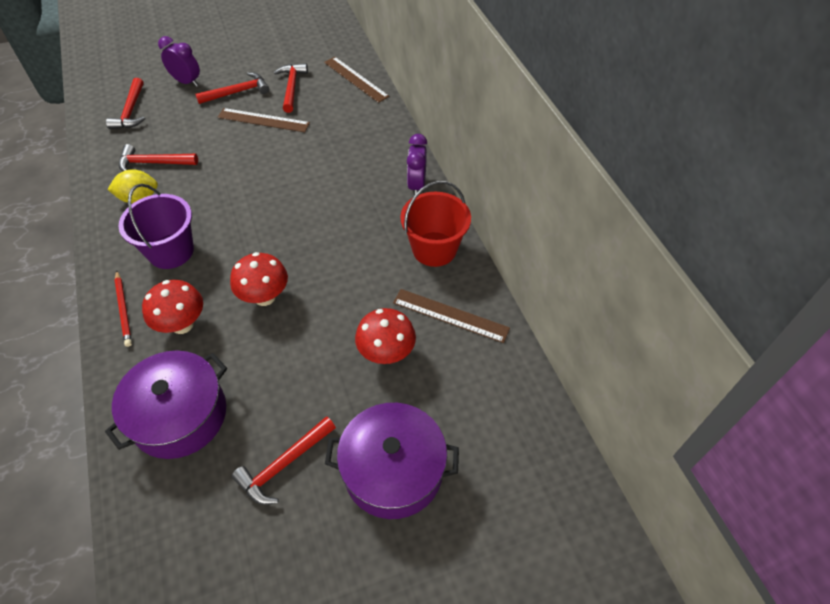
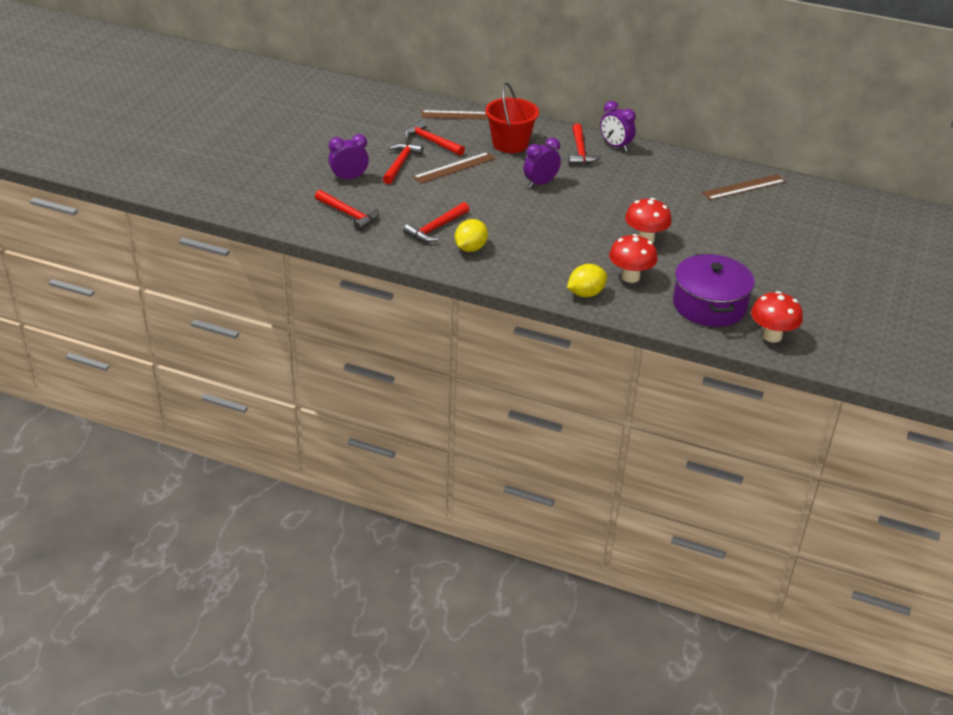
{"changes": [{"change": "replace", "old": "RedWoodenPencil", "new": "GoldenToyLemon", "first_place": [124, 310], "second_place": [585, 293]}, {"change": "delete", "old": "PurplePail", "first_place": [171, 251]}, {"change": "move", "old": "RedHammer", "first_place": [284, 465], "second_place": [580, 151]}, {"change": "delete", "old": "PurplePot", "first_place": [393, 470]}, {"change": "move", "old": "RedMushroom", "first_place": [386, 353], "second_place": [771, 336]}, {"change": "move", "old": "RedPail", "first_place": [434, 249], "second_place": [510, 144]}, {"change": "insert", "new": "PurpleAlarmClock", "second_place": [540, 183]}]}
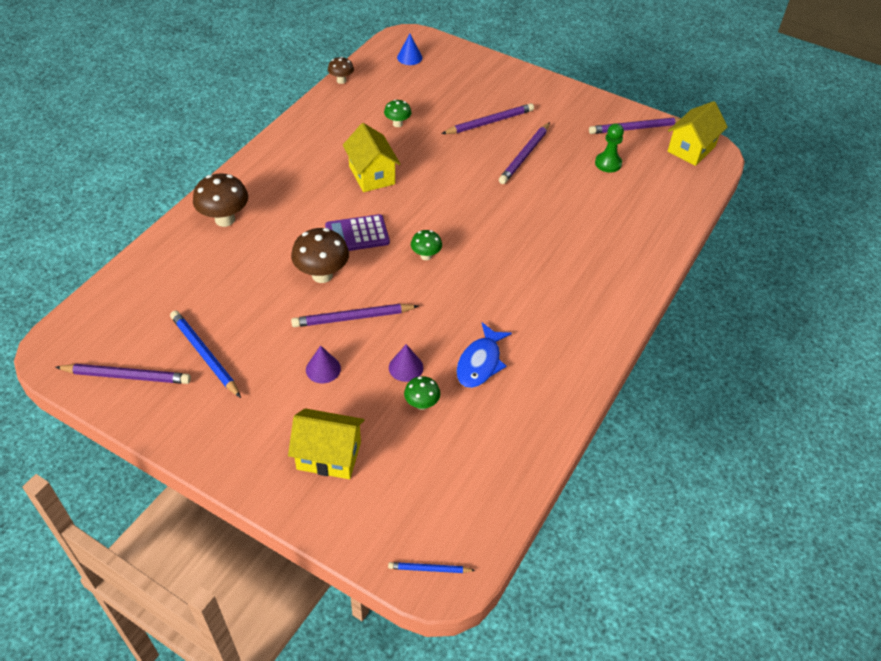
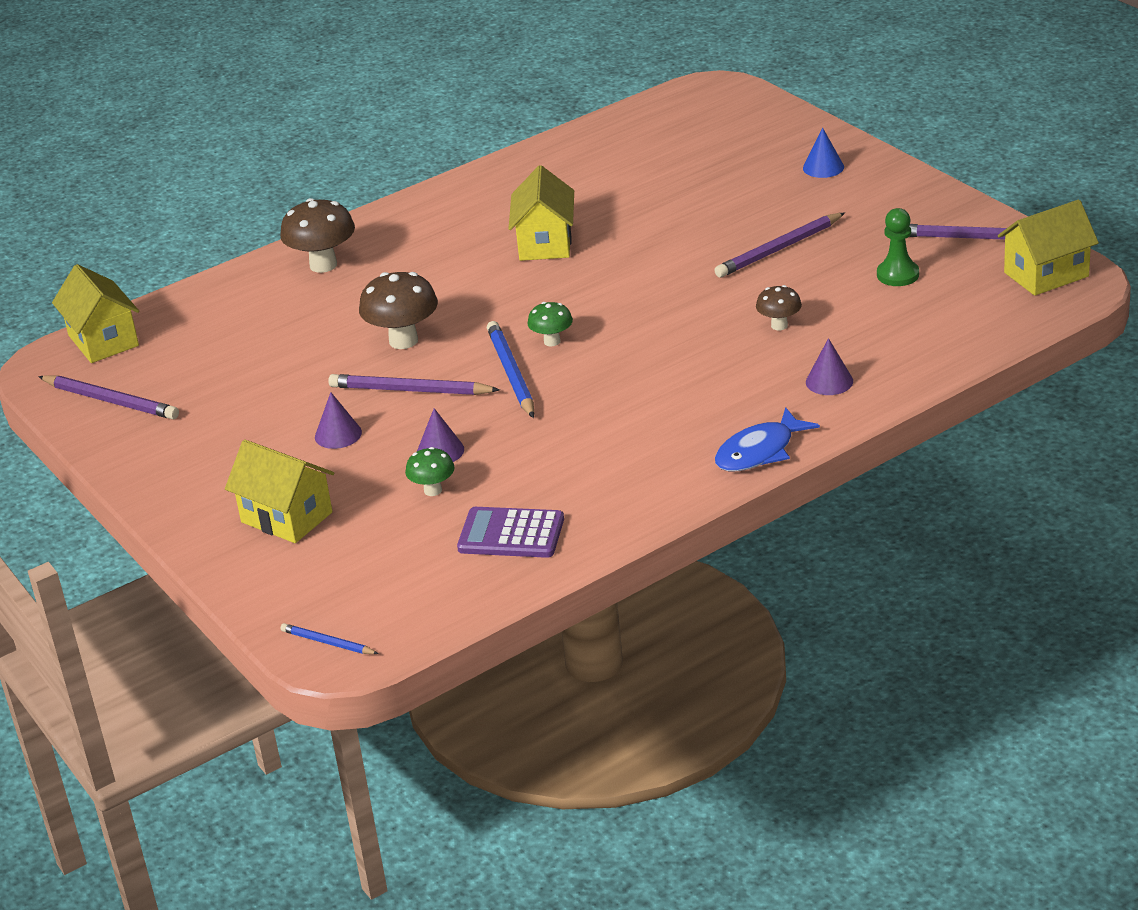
{"changes": [{"change": "move", "old": "RoyalBlueWoodenPencil", "first_place": [204, 355], "second_place": [511, 373]}, {"change": "move", "old": "PurplePocketCalculator", "first_place": [357, 234], "second_place": [511, 534]}, {"change": "move", "old": "RussetMushroom", "first_place": [341, 80], "second_place": [779, 325]}, {"change": "delete", "old": "LeafGreenMushroom", "first_place": [397, 124]}, {"change": "move", "old": "RoyalBlueCone", "first_place": [409, 57], "second_place": [823, 167]}, {"change": "delete", "old": "PurpleWoodenPencil", "first_place": [489, 122]}, {"change": "move", "old": "RoyalBlueFish", "first_place": [480, 362], "second_place": [760, 451]}, {"change": "insert", "new": "GoldenHouse", "second_place": [103, 340]}, {"change": "insert", "new": "PurpleCone", "second_place": [829, 381]}]}
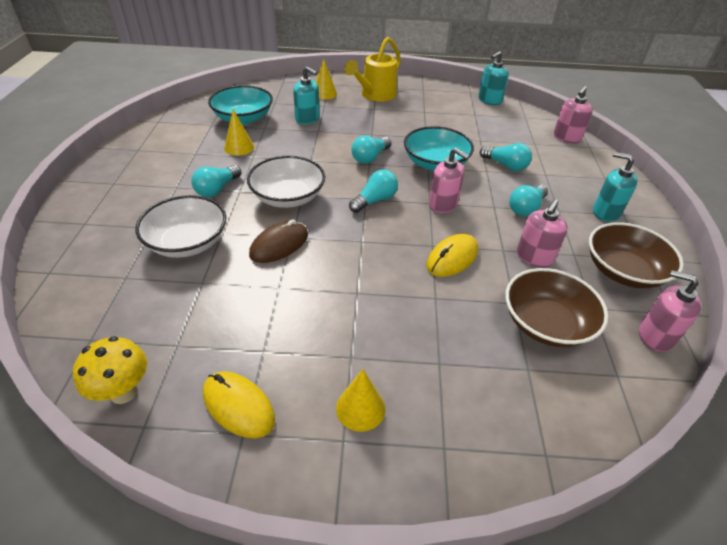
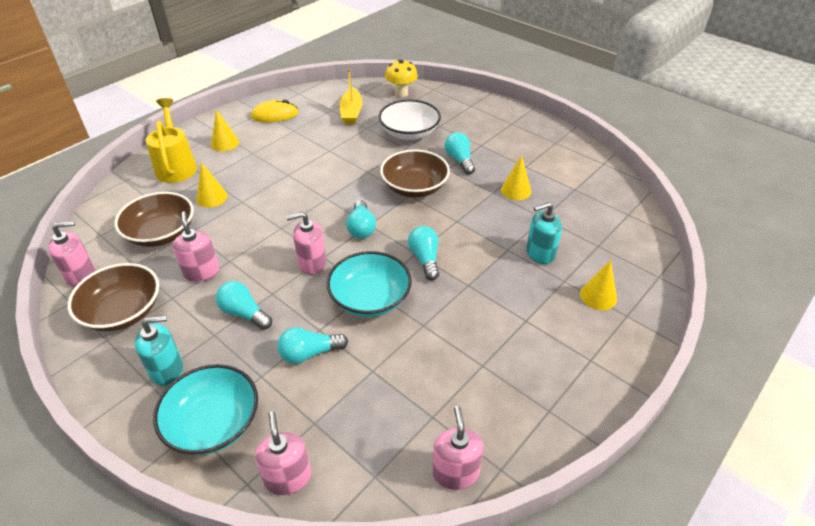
{"changes": [{"change": "move", "old": "GoldenMushroom", "first_place": [123, 392], "second_place": [401, 93]}, {"change": "move", "old": "TealBowl", "first_place": [243, 118], "second_place": [213, 423]}, {"change": "recolor", "old": "SnowWhiteBowl", "new": "RussetBowl", "first_place": [288, 197], "second_place": [414, 187]}, {"change": "delete", "old": "RussetMouse", "first_place": [279, 245]}, {"change": "move", "old": "GoldenWateringCan", "first_place": [375, 95], "second_place": [176, 165]}, {"change": "delete", "old": "GoldenMouse", "first_place": [452, 258]}, {"change": "recolor", "old": "TealPumpBottle", "new": "RosyPumpBottle", "first_place": [489, 100], "second_place": [455, 472]}, {"change": "rotate", "old": "TealLightBulb", "first_place": [526, 208], "second_place": [244, 313], "degrees": -45}, {"change": "insert", "new": "GoldenCone", "second_place": [211, 197]}, {"change": "insert", "new": "GoldenBoat", "second_place": [351, 112]}]}
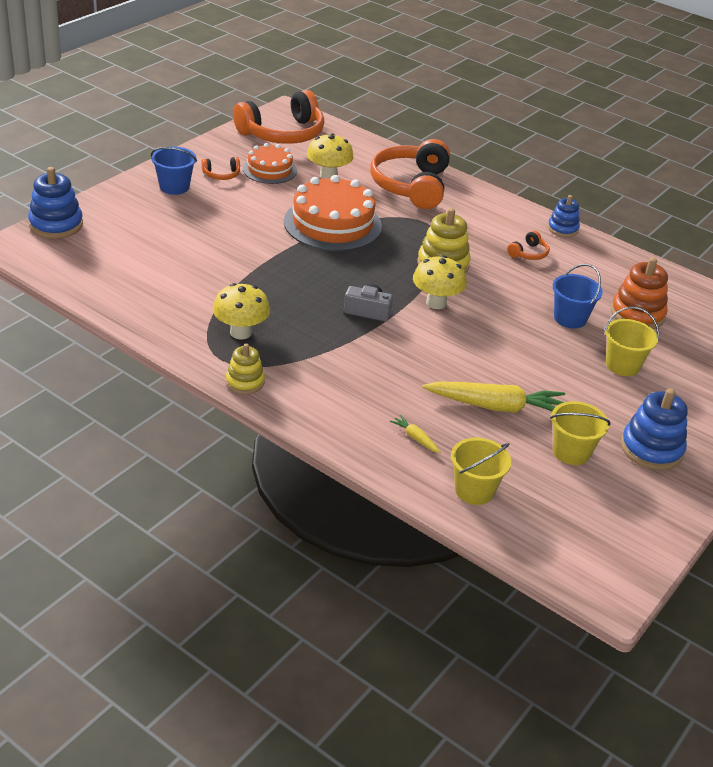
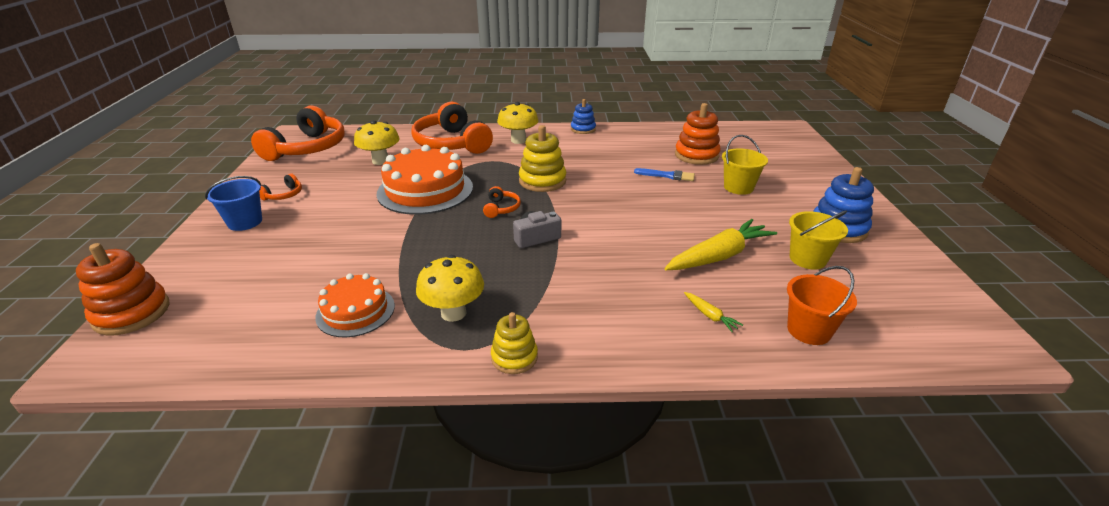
{"changes": [{"change": "recolor", "old": "RoyalBlueStackingRings", "new": "OrangeColouredStackingRings", "first_place": [56, 225], "second_place": [131, 313]}, {"change": "move", "old": "OrangeColouredLayerCake", "first_place": [269, 170], "second_place": [355, 311]}, {"change": "rotate", "old": "GoldenRootVegetable", "first_place": [415, 438], "second_place": [710, 316], "degrees": -135}, {"change": "move", "old": "GoldenMushroom", "first_place": [436, 303], "second_place": [518, 140]}, {"change": "recolor", "old": "GoldenPail", "new": "OrangeColouredPail", "first_place": [474, 490], "second_place": [809, 330]}, {"change": "move", "old": "OrangeColouredHeadphones", "first_place": [529, 253], "second_place": [501, 208]}, {"change": "replace", "old": "RoyalBluePail", "new": "RoyalBlueBrush", "first_place": [570, 318], "second_place": [667, 175]}]}
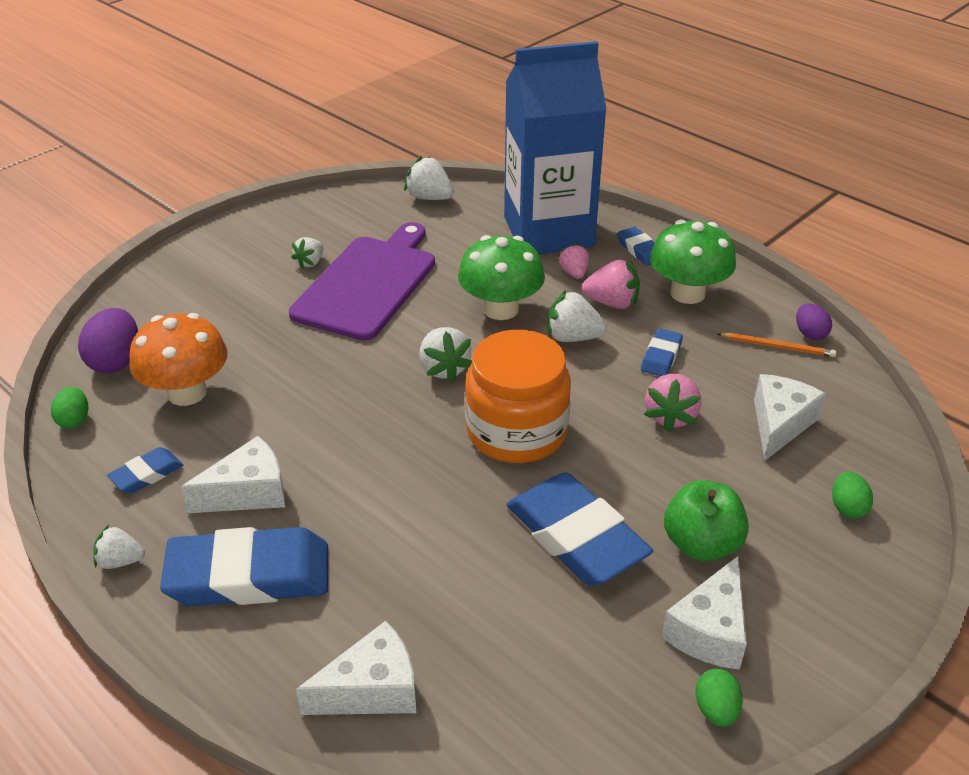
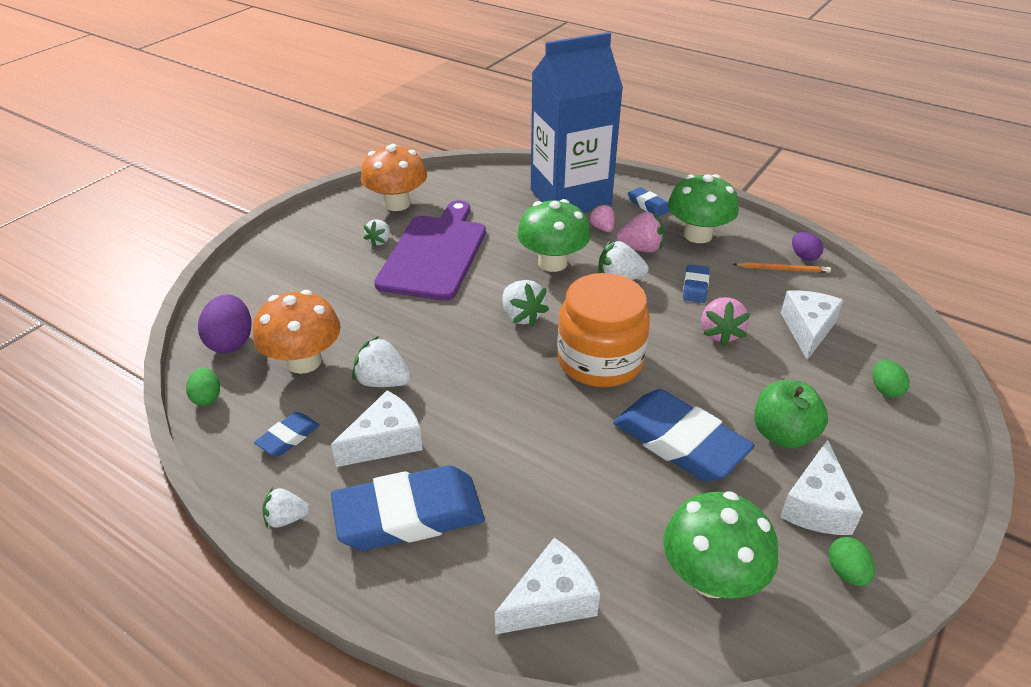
{"changes": [{"change": "move", "old": "SnowWhiteBerry", "first_place": [429, 198], "second_place": [383, 382]}, {"change": "insert", "new": "OrangeColouredMushroom", "second_place": [397, 204]}, {"change": "insert", "new": "LeafGreenMushroom", "second_place": [711, 578]}]}
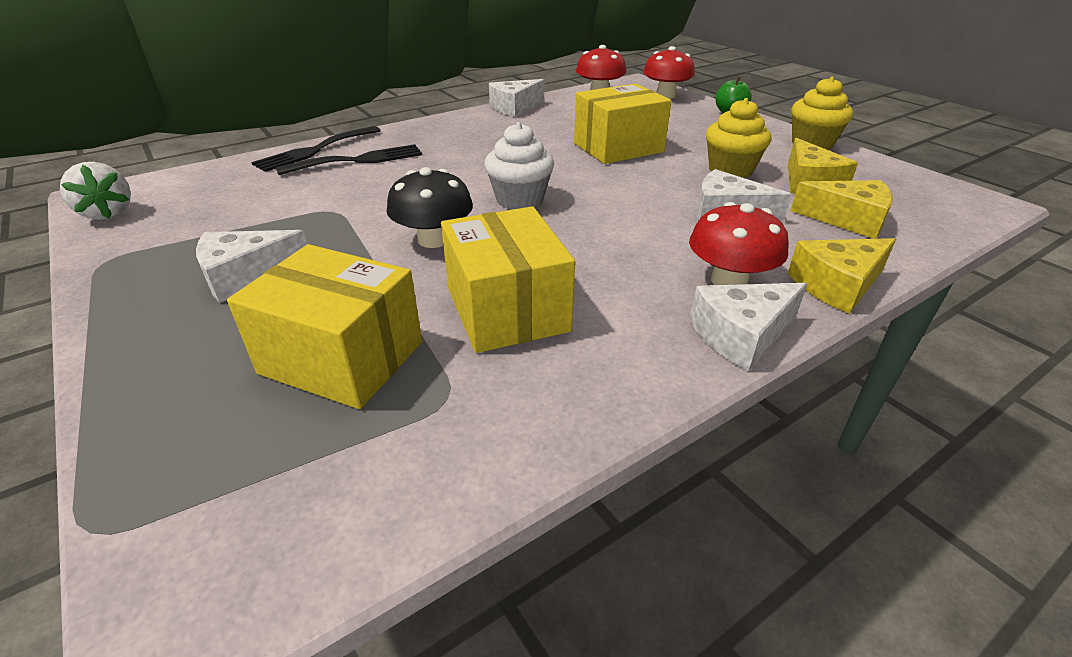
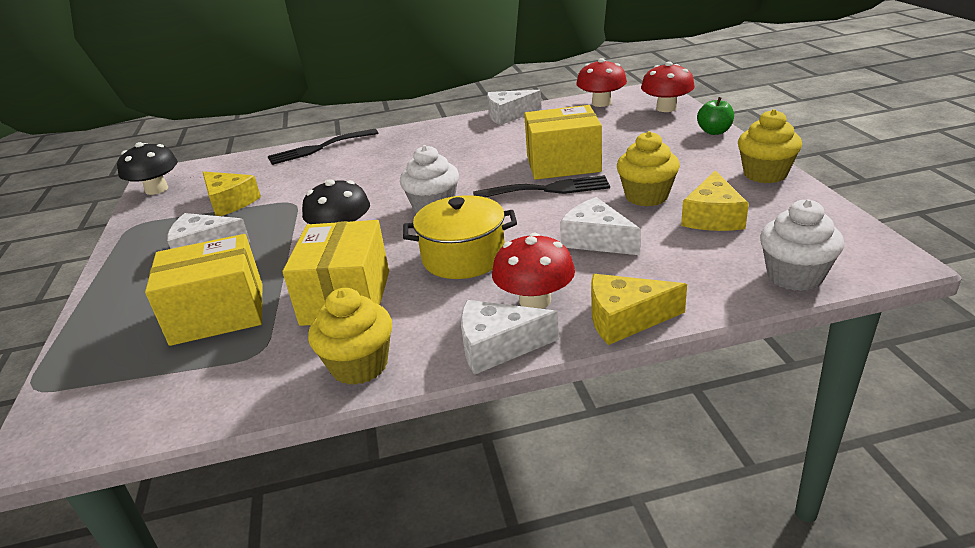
{"changes": [{"change": "replace", "old": "SnowWhiteBerry", "new": "BlackMushroom", "first_place": [108, 213], "second_place": [157, 189]}, {"change": "rotate", "old": "GoldenPackage", "first_place": [342, 357], "second_place": [218, 314], "degrees": -60}, {"change": "move", "old": "BlackDinnerFork", "first_place": [358, 160], "second_place": [548, 189]}, {"change": "move", "old": "GoldenCheeseWedge", "first_place": [847, 219], "second_place": [230, 202]}, {"change": "insert", "new": "GoldenCupcake", "second_place": [359, 366]}, {"change": "insert", "new": "GoldenPot", "second_place": [463, 257]}, {"change": "insert", "new": "SnowWhiteCupcake", "second_place": [794, 276]}]}
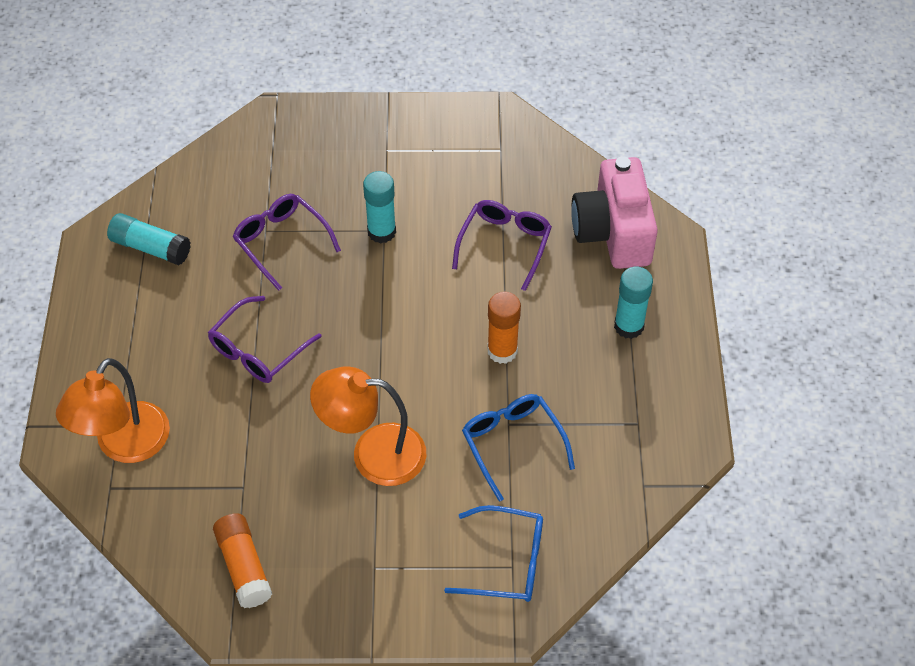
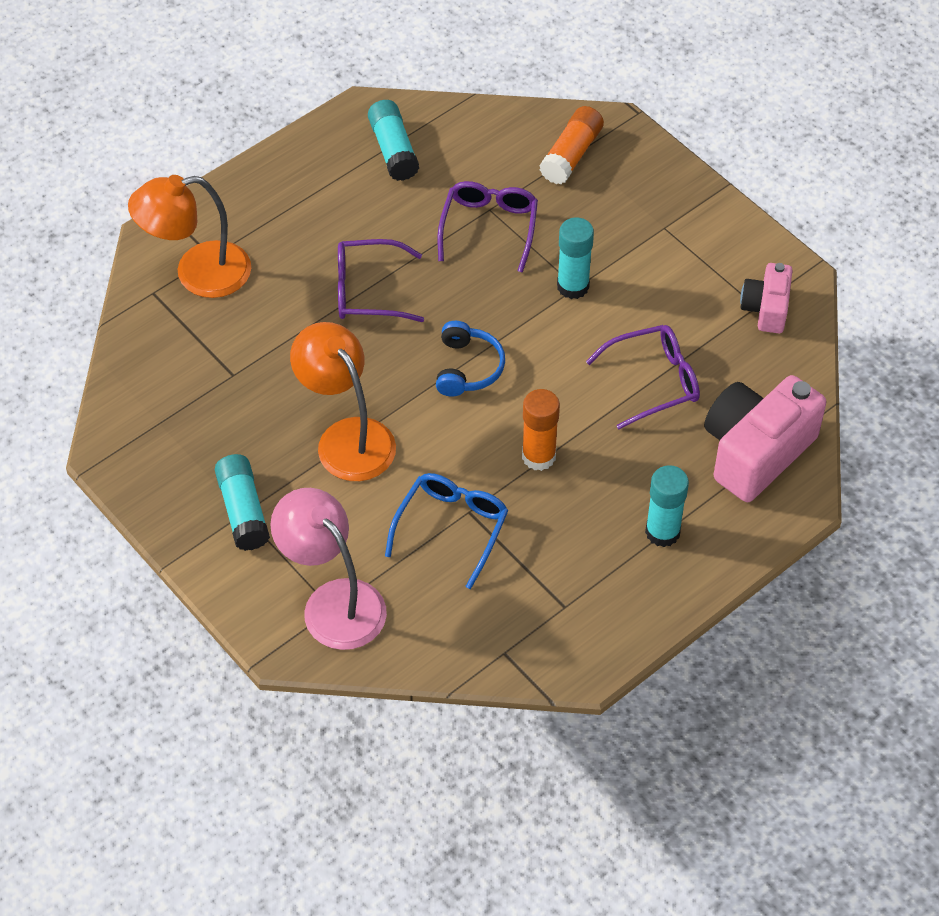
{"changes": [{"change": "move", "old": "OrangeColouredGlueStick", "first_place": [244, 566], "second_place": [571, 155]}, {"change": "replace", "old": "RoyalBlueEyeglasses", "new": "RosyLamp", "first_place": [507, 562], "second_place": [333, 602]}, {"change": "insert", "new": "TealGlueStick", "second_place": [243, 510]}, {"change": "insert", "new": "RoyalBlueHeadphones", "second_place": [468, 368]}, {"change": "insert", "new": "RosyCamera", "second_place": [766, 309]}]}
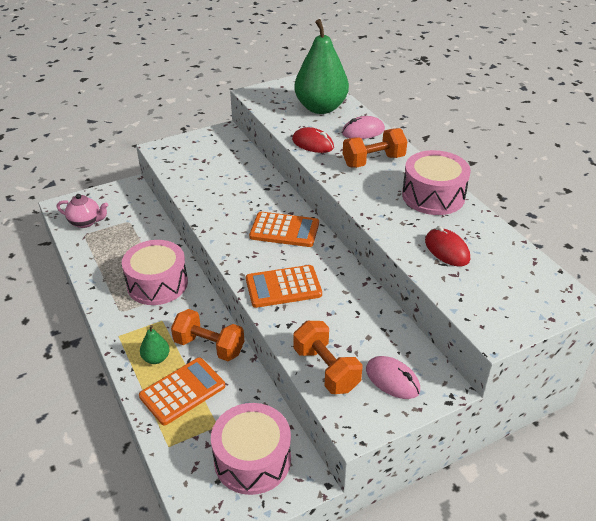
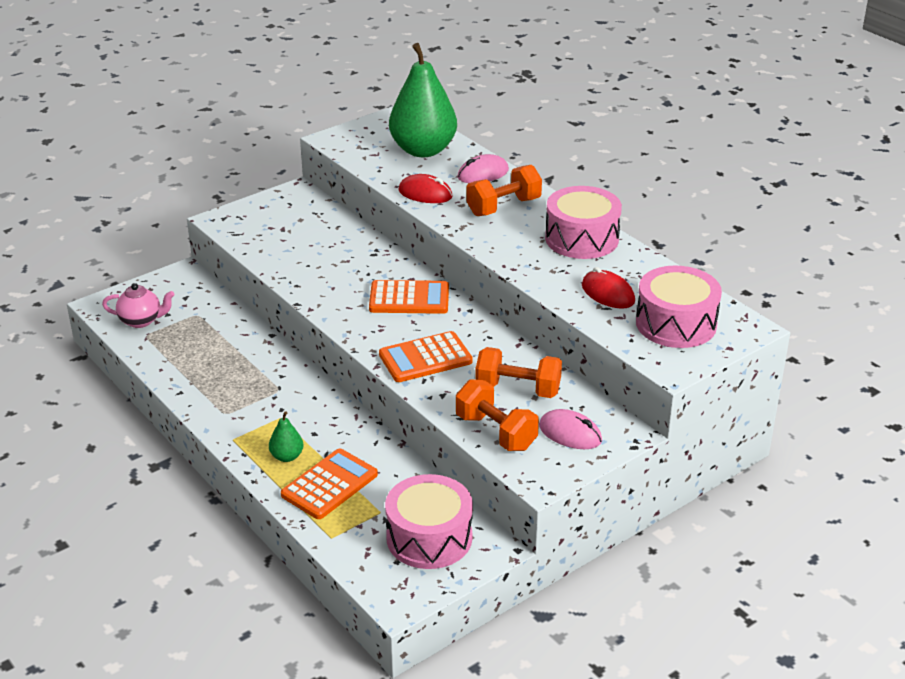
{"changes": [{"change": "move", "old": "RosyDrum", "first_place": [157, 284], "second_place": [676, 324]}, {"change": "move", "old": "OrangeColouredHandWeight", "first_place": [209, 346], "second_place": [518, 389]}]}
